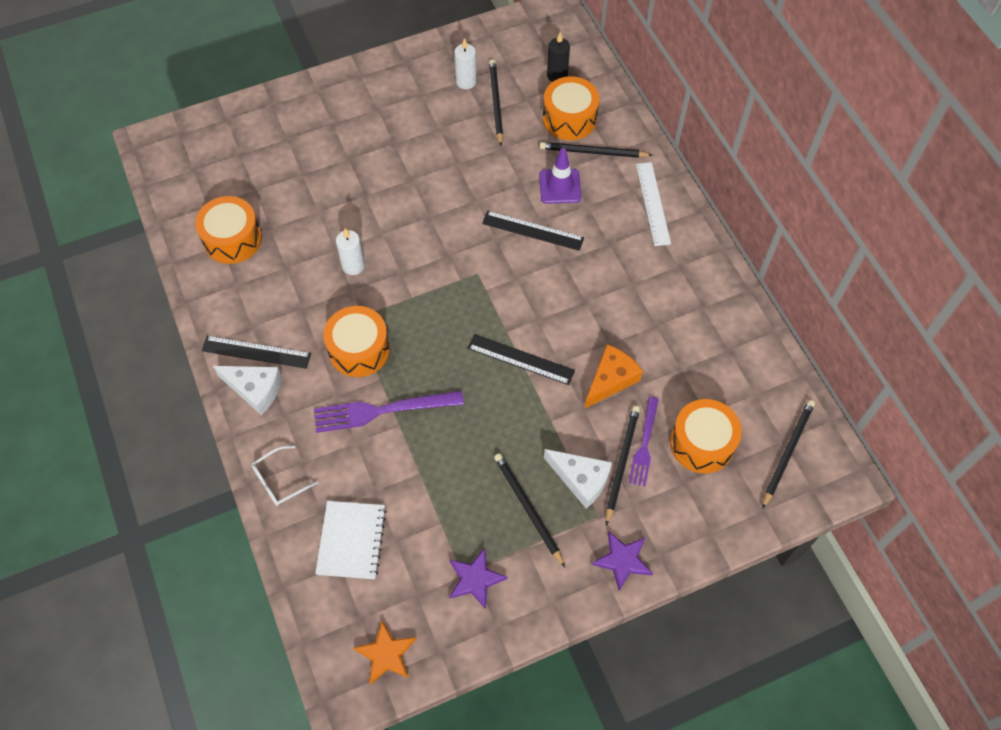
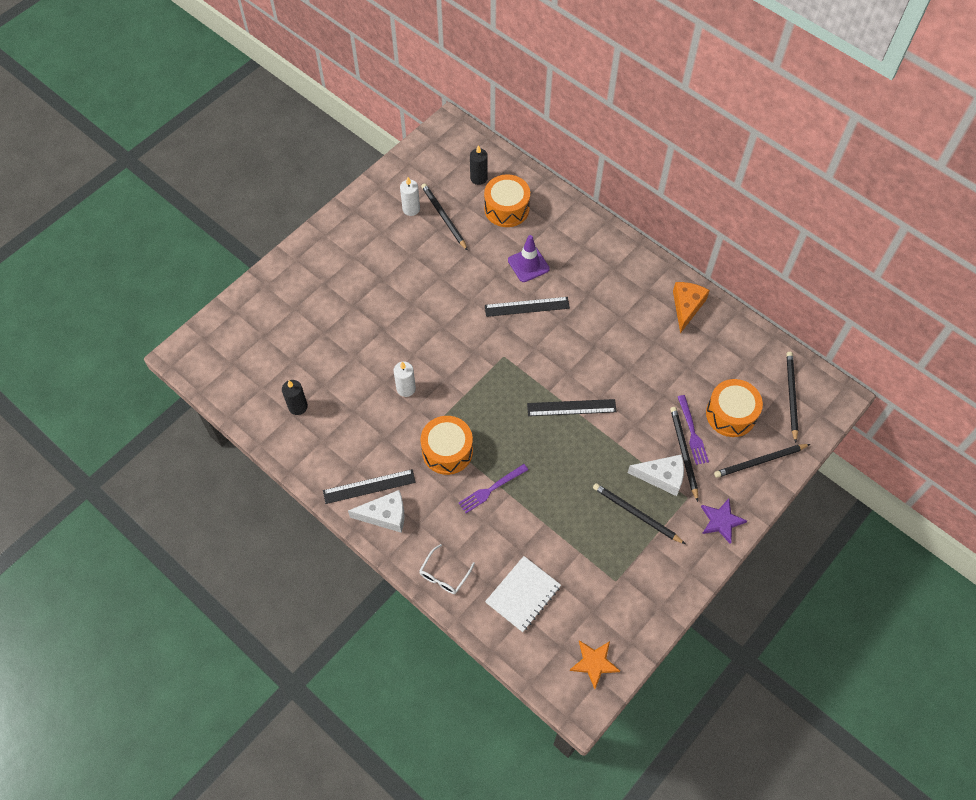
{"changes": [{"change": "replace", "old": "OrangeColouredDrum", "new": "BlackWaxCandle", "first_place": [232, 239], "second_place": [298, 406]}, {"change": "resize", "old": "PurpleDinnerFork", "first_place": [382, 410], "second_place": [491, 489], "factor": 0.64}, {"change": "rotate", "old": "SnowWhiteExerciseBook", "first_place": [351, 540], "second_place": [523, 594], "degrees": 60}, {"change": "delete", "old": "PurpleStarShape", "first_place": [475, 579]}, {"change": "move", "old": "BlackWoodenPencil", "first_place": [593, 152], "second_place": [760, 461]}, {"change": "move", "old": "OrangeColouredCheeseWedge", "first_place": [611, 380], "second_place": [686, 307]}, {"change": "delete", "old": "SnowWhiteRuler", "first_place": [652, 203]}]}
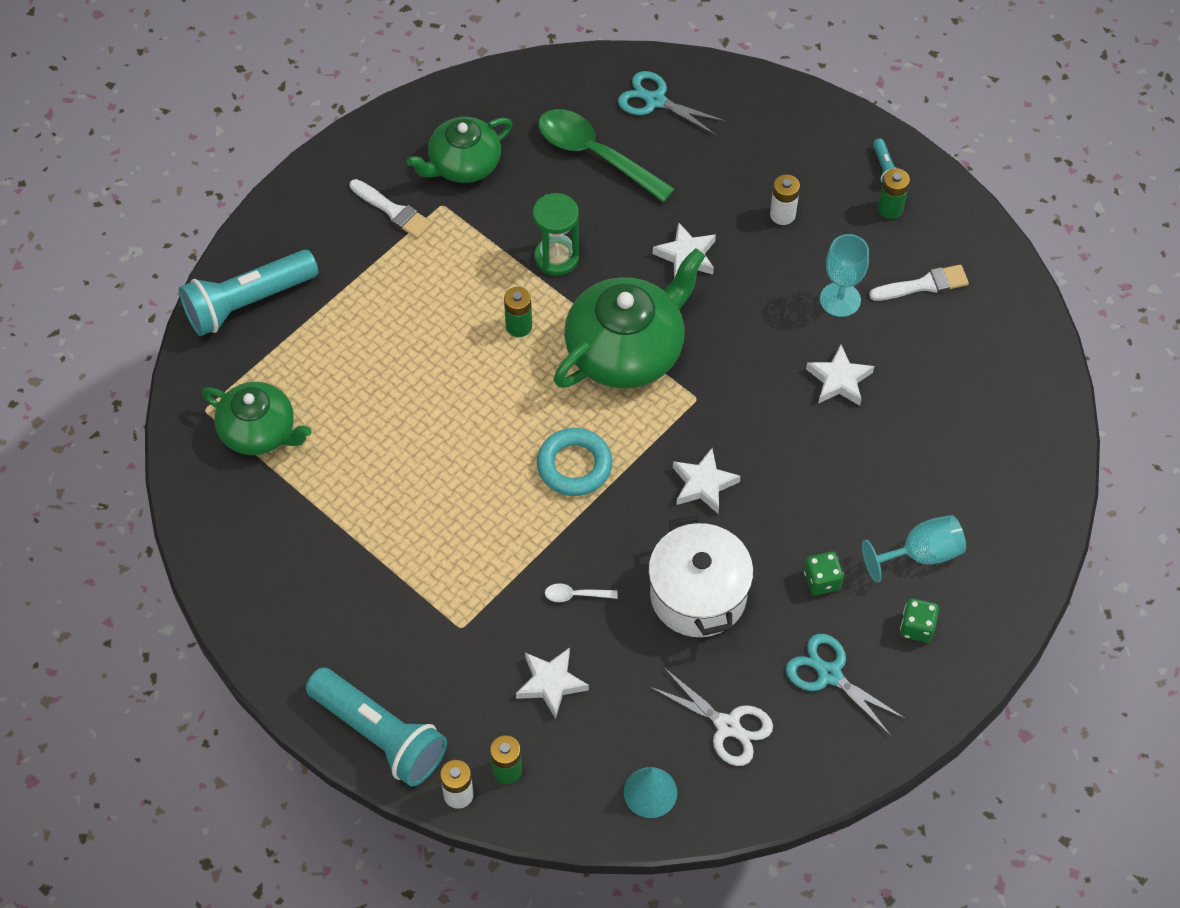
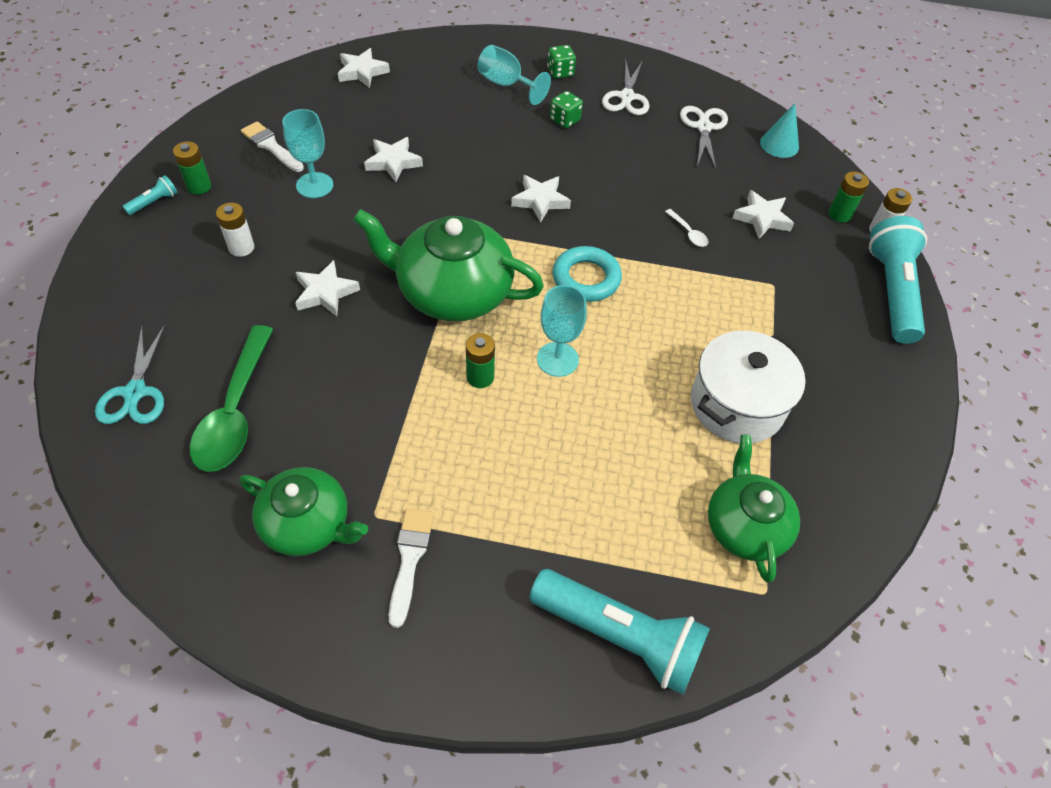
{"changes": [{"change": "delete", "old": "LeafGreenSandTimer", "first_place": [556, 257]}, {"change": "move", "old": "SnowWhitePot", "first_place": [698, 595], "second_place": [736, 405]}, {"change": "recolor", "old": "TealScissors", "new": "SnowWhiteScissors", "first_place": [830, 674], "second_place": [626, 97]}, {"change": "insert", "new": "SnowWhiteStarShape", "second_place": [362, 72]}, {"change": "insert", "new": "TealChalice", "second_place": [557, 359]}]}
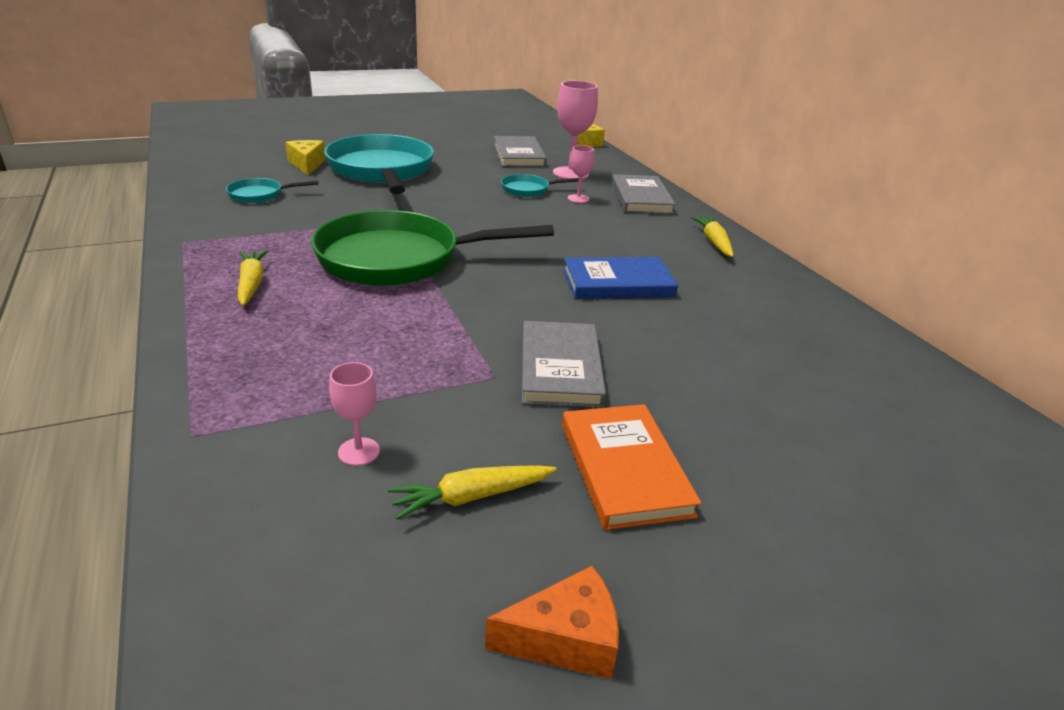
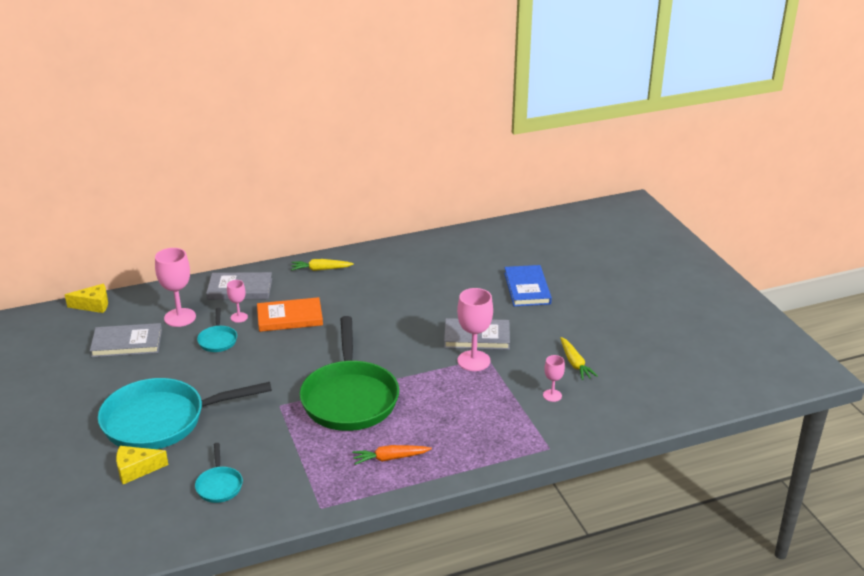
{"changes": [{"change": "recolor", "old": "GoldenRootVegetable", "new": "OrangeColouredRootVegetable", "first_place": [251, 284], "second_place": [390, 458]}, {"change": "delete", "old": "OrangeColouredCheeseWedge", "first_place": [565, 639]}, {"change": "move", "old": "OrangeColouredBook", "first_place": [624, 469], "second_place": [290, 317]}, {"change": "move", "old": "RoyalBlueBook", "first_place": [618, 283], "second_place": [527, 288]}, {"change": "insert", "new": "RosyChalice", "second_place": [473, 361]}]}
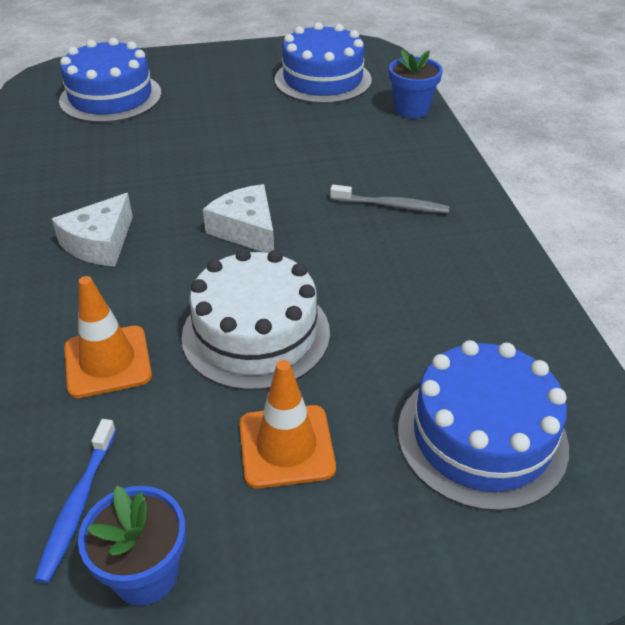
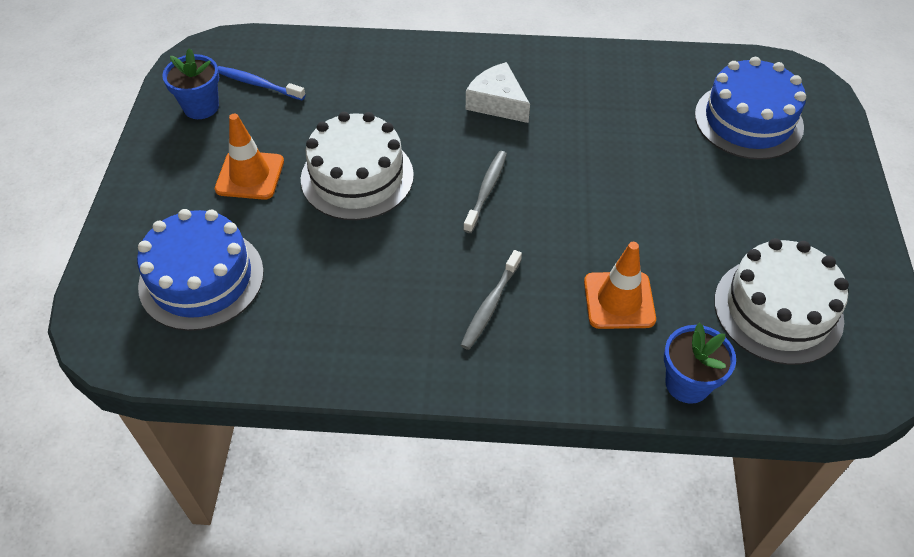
{"changes": [{"change": "move", "old": "OrangeColouredRoadCone", "first_place": [107, 361], "second_place": [619, 300]}, {"change": "replace", "old": "SnowWhiteCheeseWedge", "new": "GreyToothBrush", "first_place": [246, 230], "second_place": [486, 191]}, {"change": "recolor", "old": "RoyalBlueLayerCake", "new": "SnowWhiteLayerCake", "first_place": [323, 80], "second_place": [778, 310]}]}
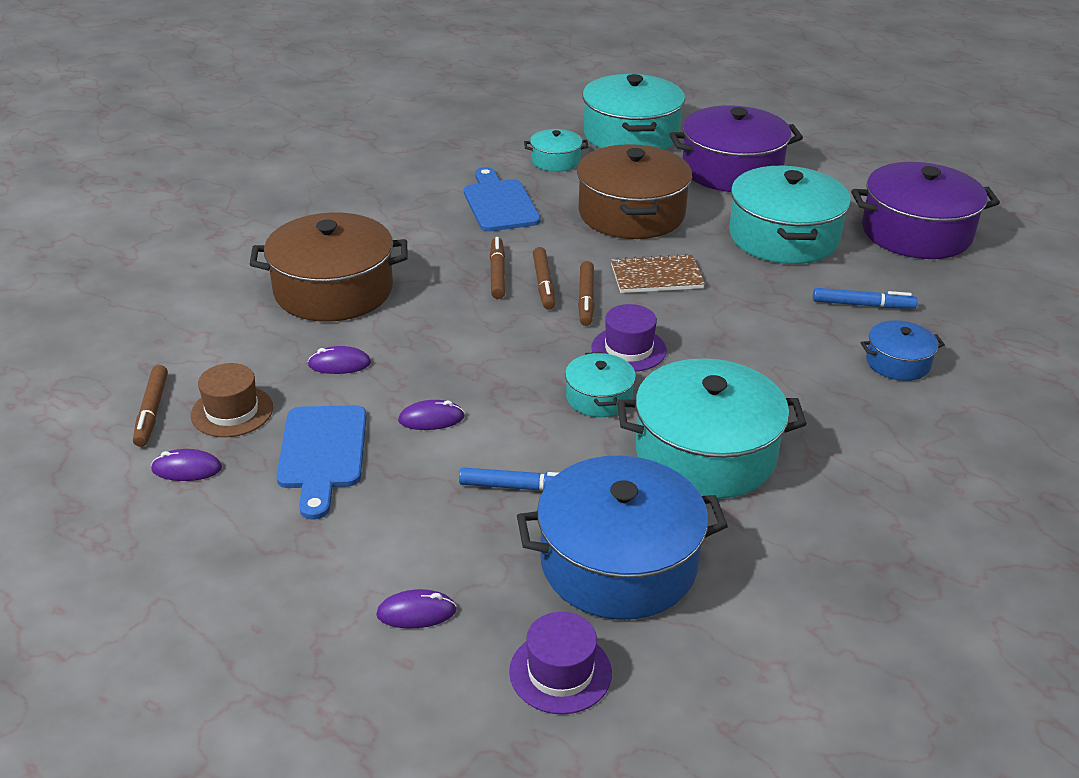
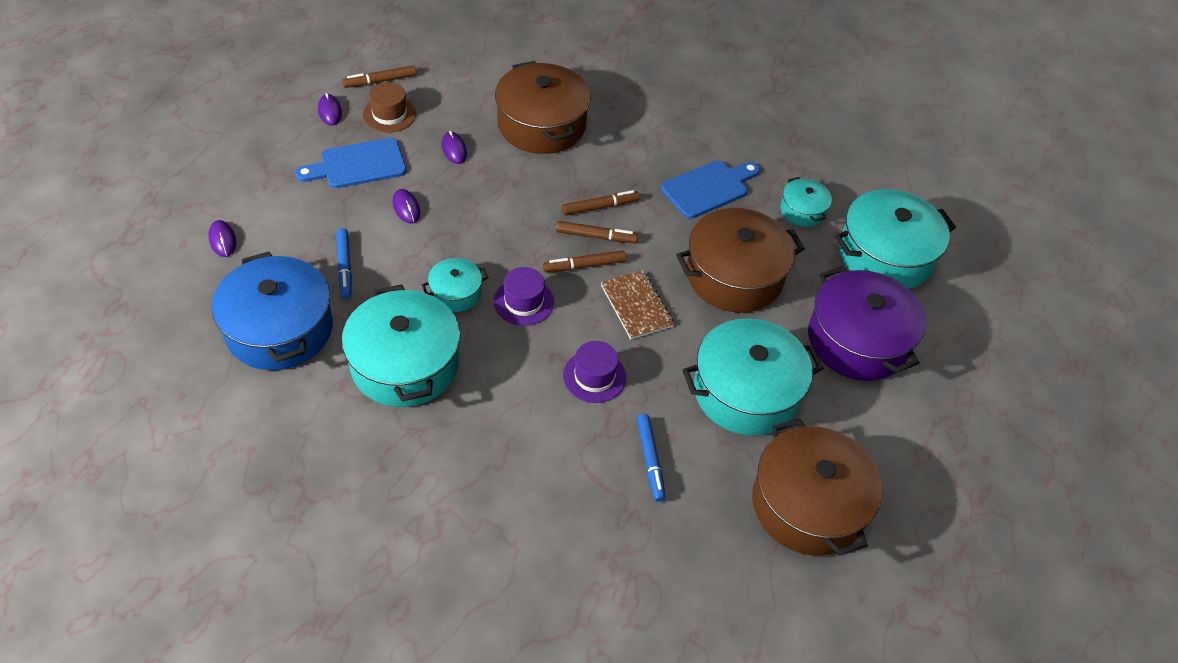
{"changes": [{"change": "move", "old": "PurpleHat", "first_place": [560, 672], "second_place": [594, 376]}, {"change": "rotate", "old": "RussetMarkerPen", "first_place": [543, 284], "second_place": [596, 236], "degrees": -150}, {"change": "recolor", "old": "PurplePot", "new": "RussetPot", "first_place": [916, 232], "second_place": [808, 504]}, {"change": "delete", "old": "RoyalBluePot", "first_place": [897, 362]}]}
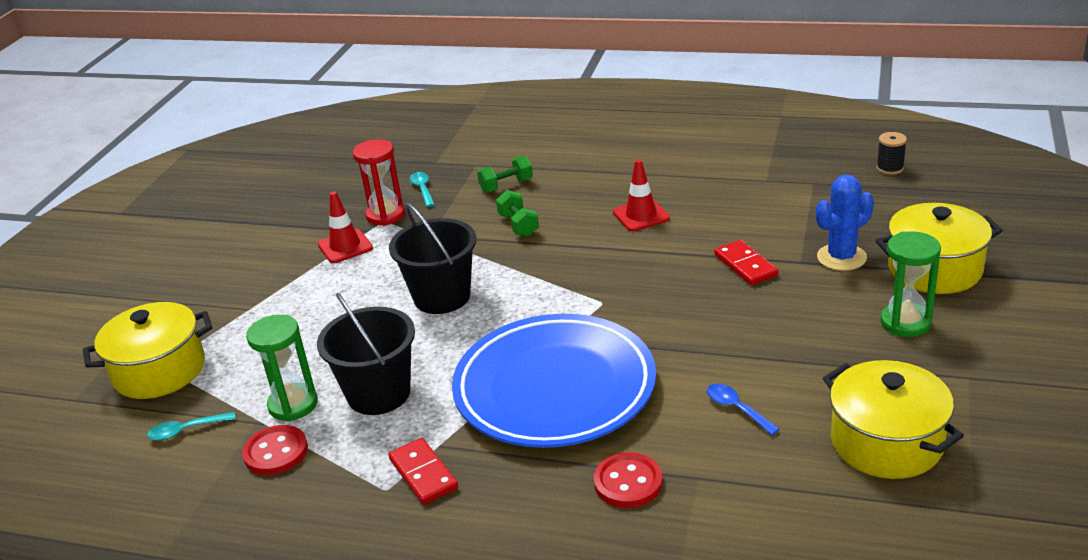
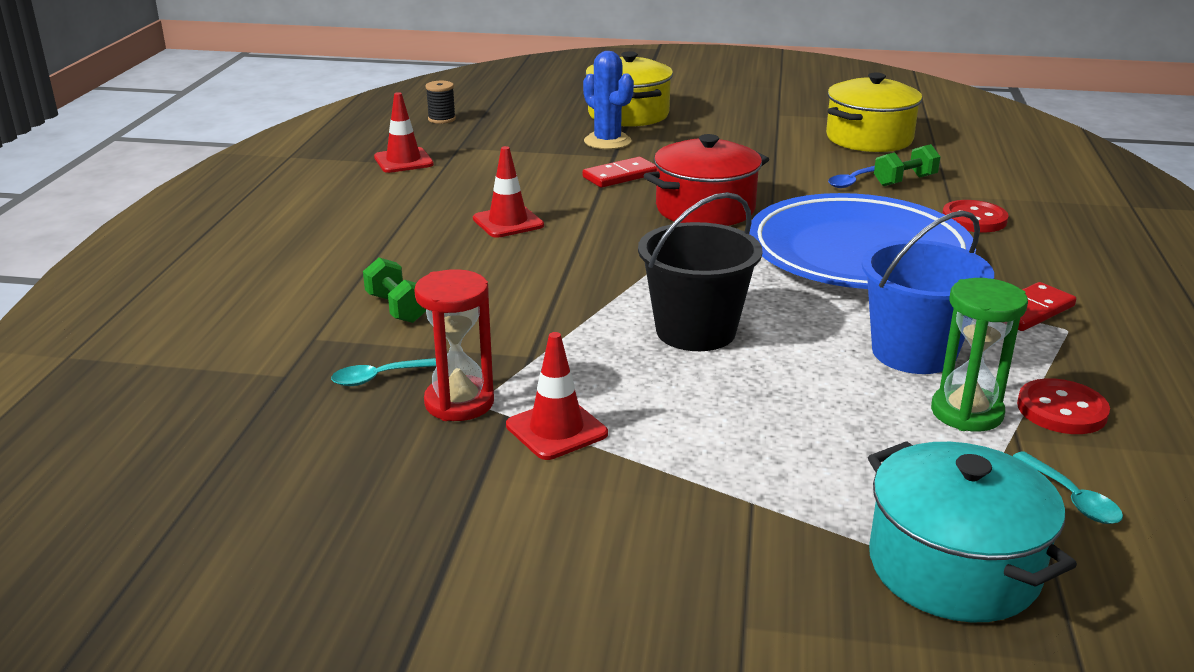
{"changes": [{"change": "recolor", "old": "GoldenPot", "new": "TealPot", "first_place": [159, 371], "second_place": [953, 567]}, {"change": "recolor", "old": "BlackPail", "new": "RoyalBluePail", "first_place": [379, 394], "second_place": [913, 352]}, {"change": "move", "old": "LeafGreenHandWeight", "first_place": [518, 225], "second_place": [904, 181]}, {"change": "delete", "old": "LeafGreenSandTimer", "first_place": [905, 322]}, {"change": "insert", "new": "RedRoadCone", "second_place": [403, 161]}, {"change": "insert", "new": "RedPot", "second_place": [705, 209]}]}
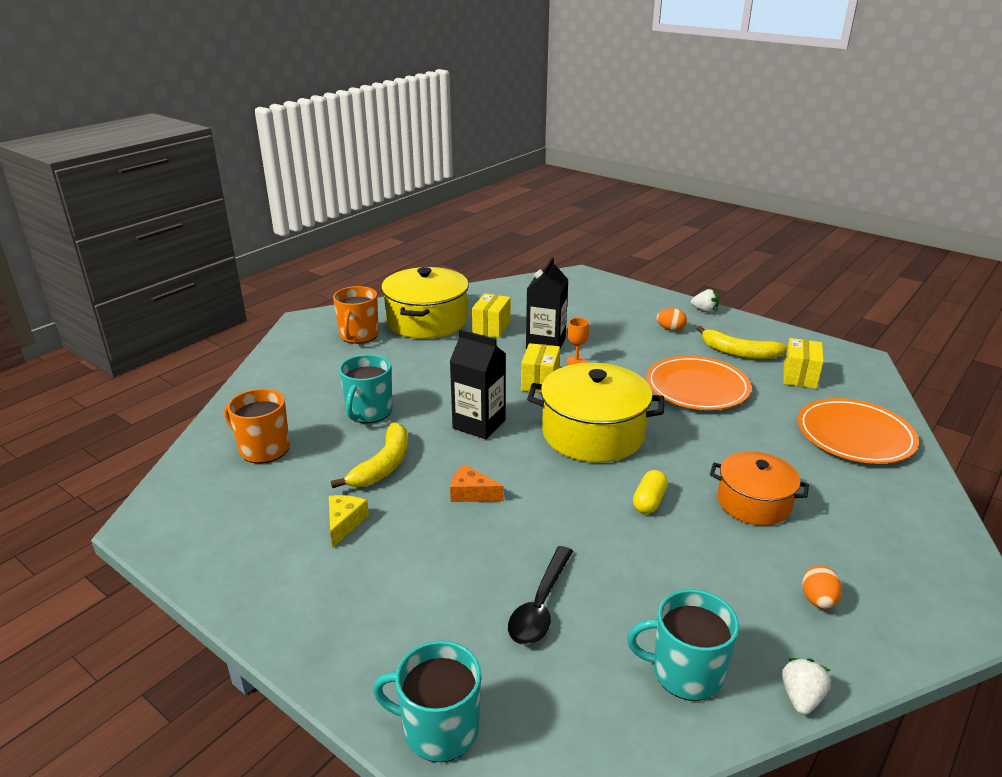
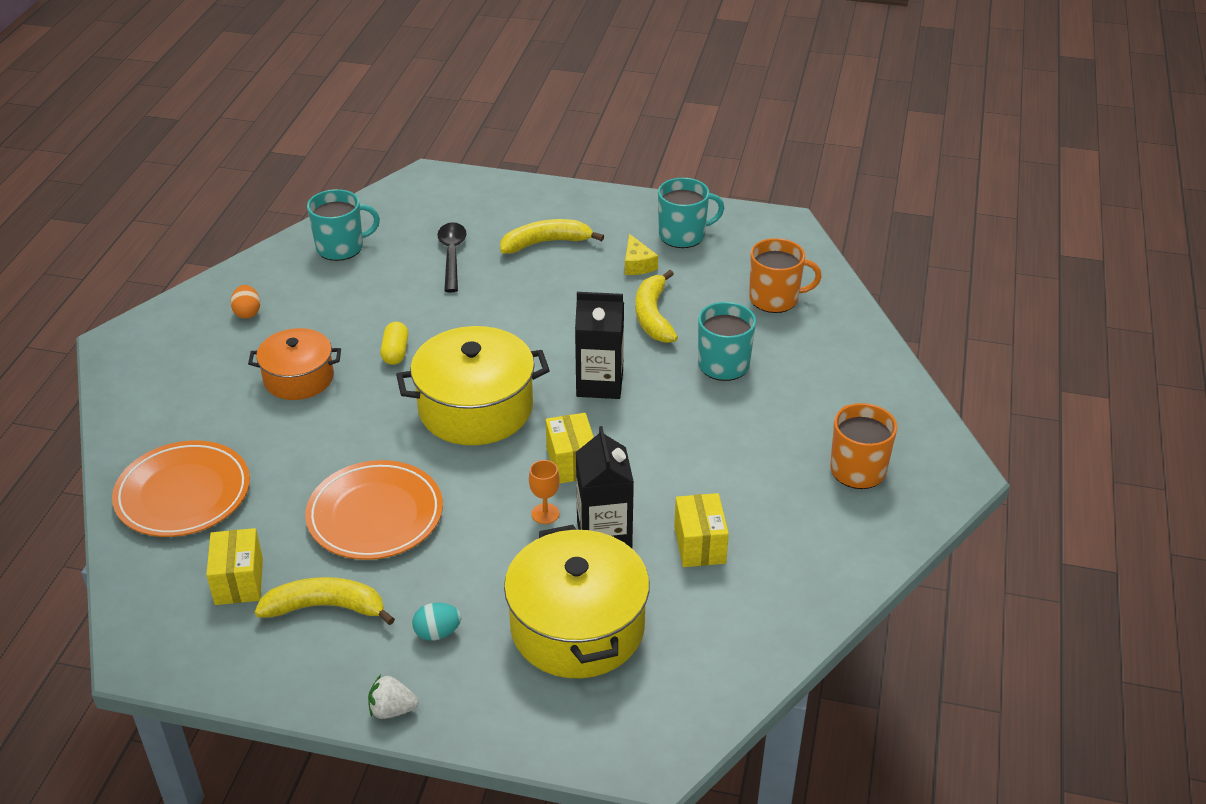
{"changes": [{"change": "move", "old": "TealCoffeeMug", "first_place": [439, 729], "second_place": [683, 235]}, {"change": "move", "old": "GoldenPot", "first_place": [427, 321], "second_place": [577, 627]}, {"change": "delete", "old": "OrangeColouredCheeseWedge", "first_place": [471, 493]}, {"change": "recolor", "old": "OrangeColouredEggShape", "new": "TealEggShape", "first_place": [670, 329], "second_place": [437, 633]}, {"change": "delete", "old": "SnowWhiteBerry", "first_place": [801, 697]}, {"change": "insert", "new": "GoldenToyBanana", "second_place": [546, 243]}]}
